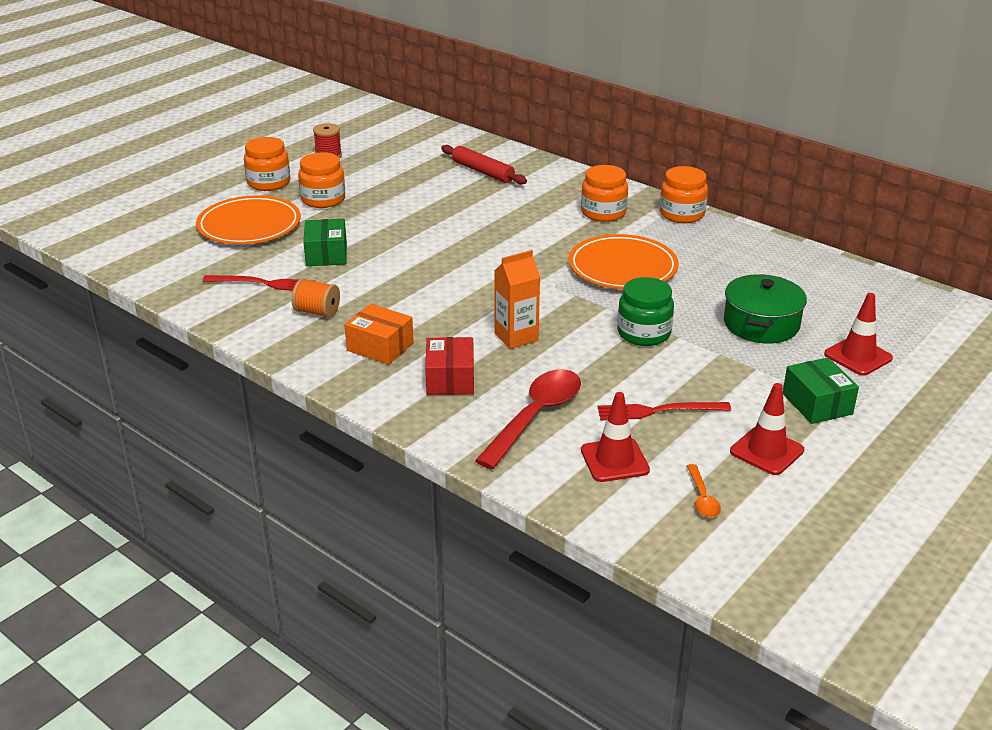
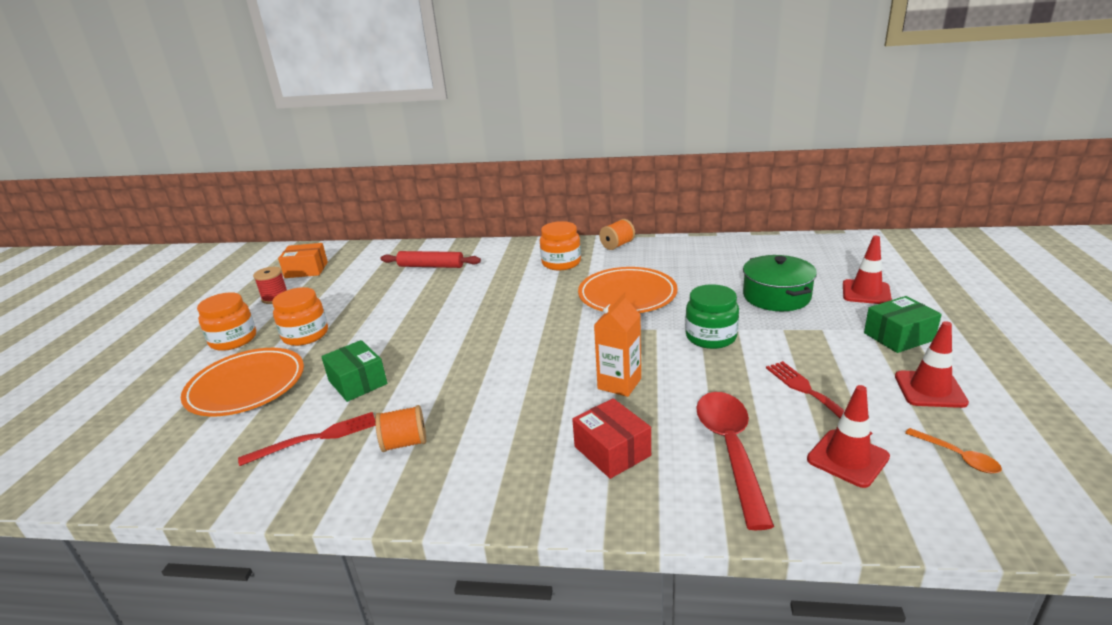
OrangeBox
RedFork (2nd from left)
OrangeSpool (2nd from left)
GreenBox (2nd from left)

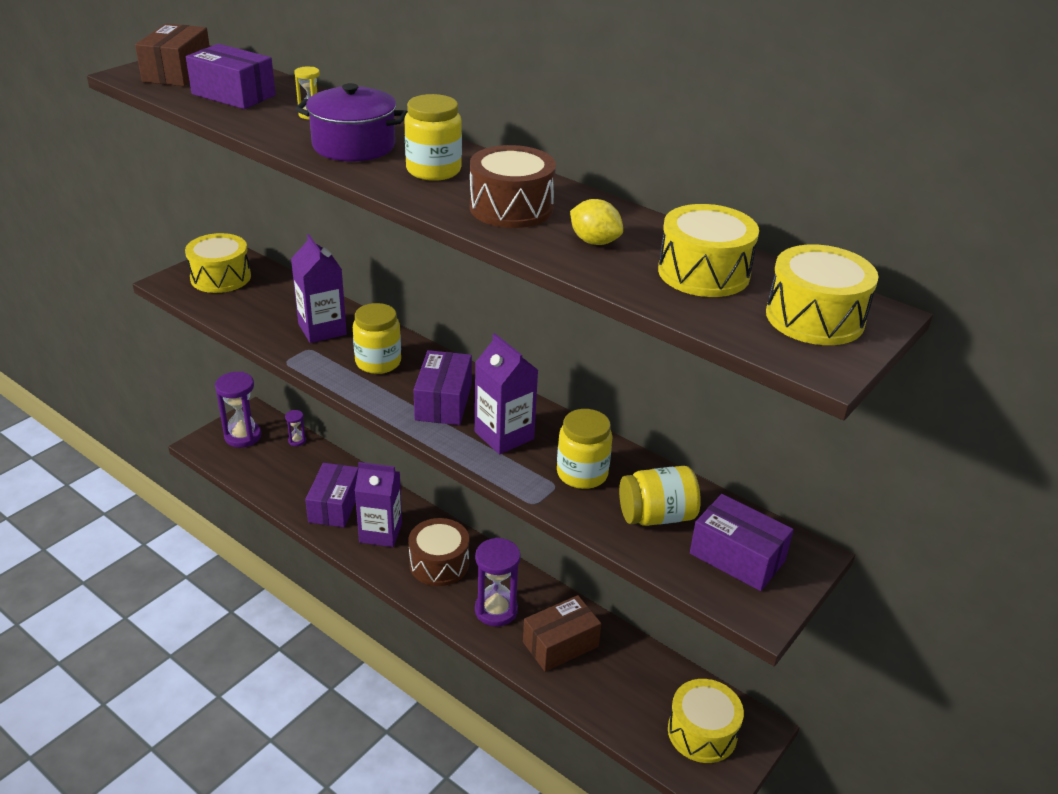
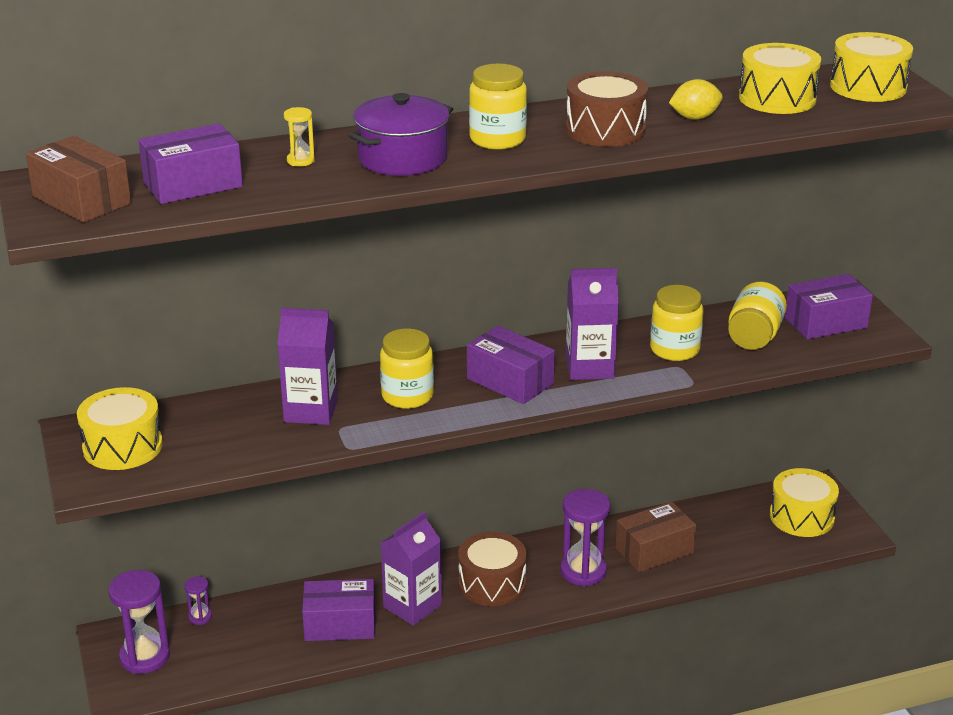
PurpleBox (2nd from left)
BrownBox (2nd from left)

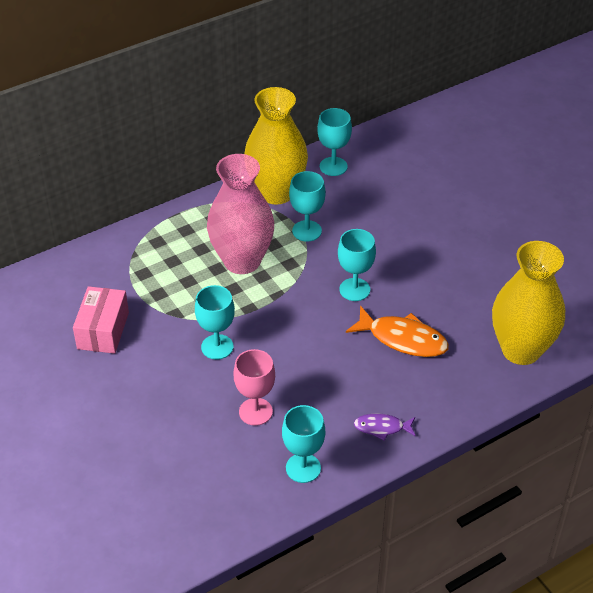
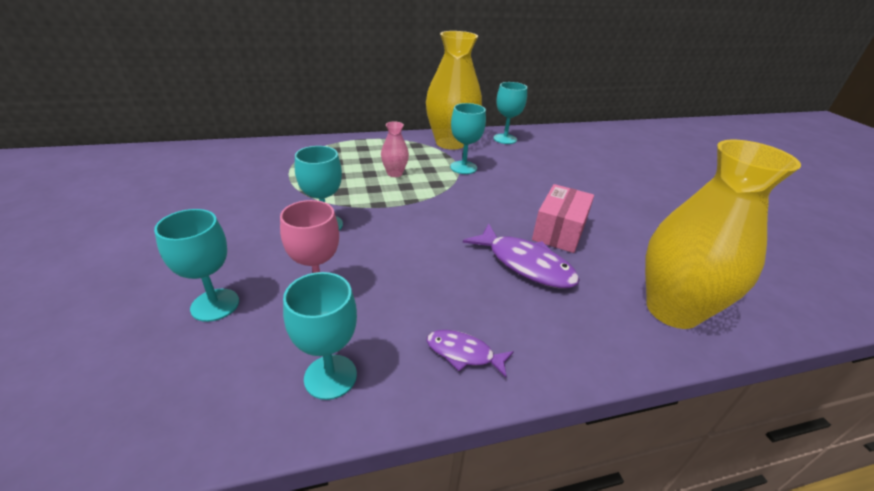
PinkBox
PinkVase
TurquoiseGoblet (1st from left)
PurpleFish (2nd from left)

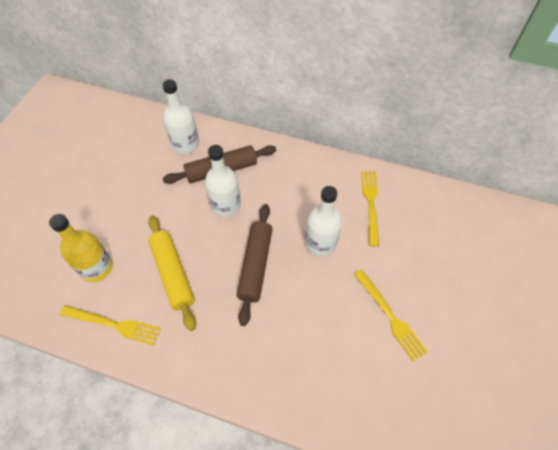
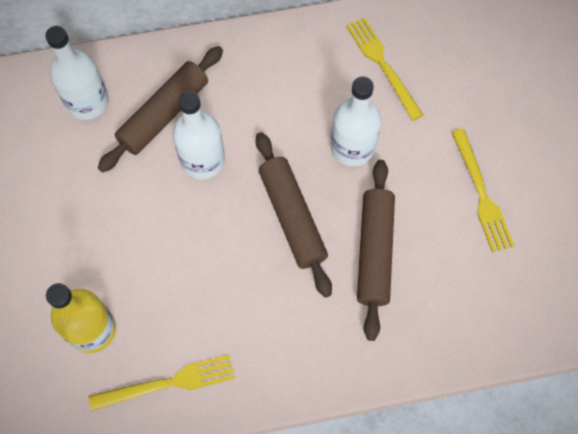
YellowRollingPin
YellowFork (3rd from left)
BrownRollingPin (3rd from left)

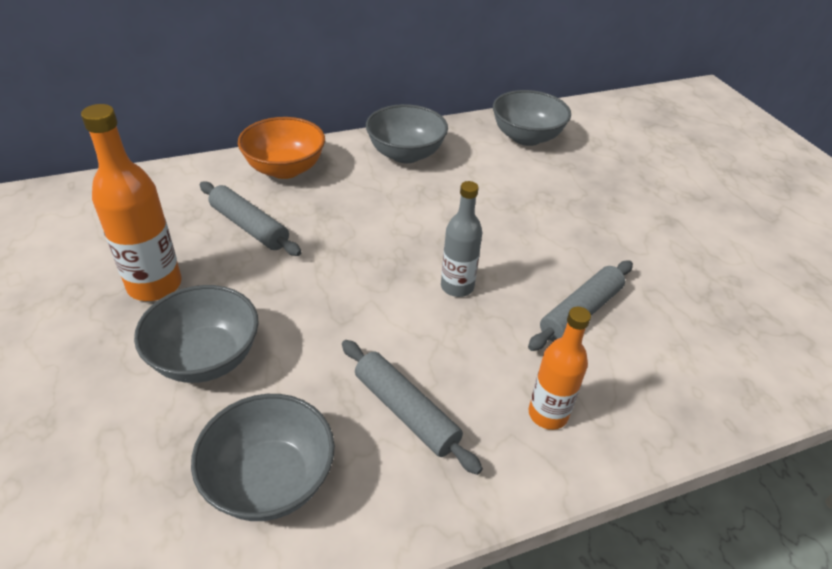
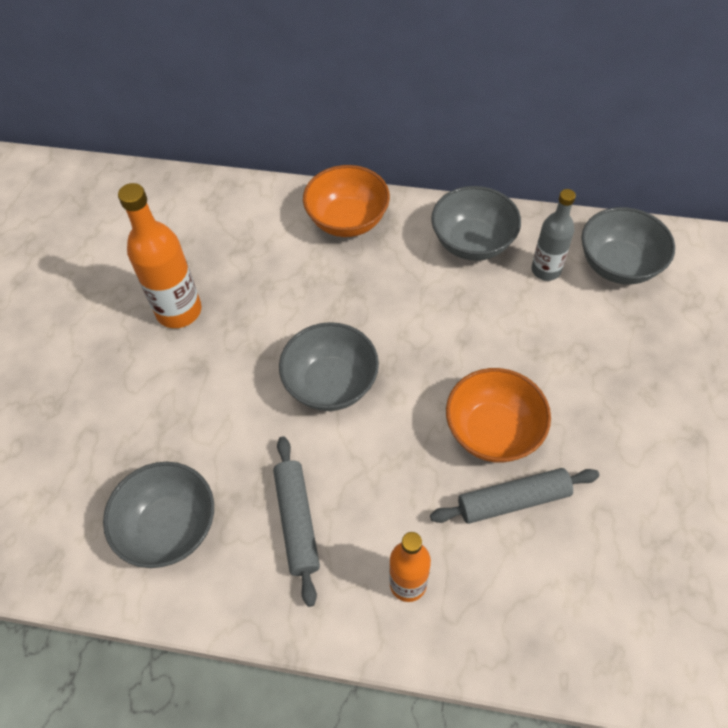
GreyBowl (2nd from left)
GreyRollingPin (1st from left in the first image)
GreyBottle
OrangeBowl (2nd from left)

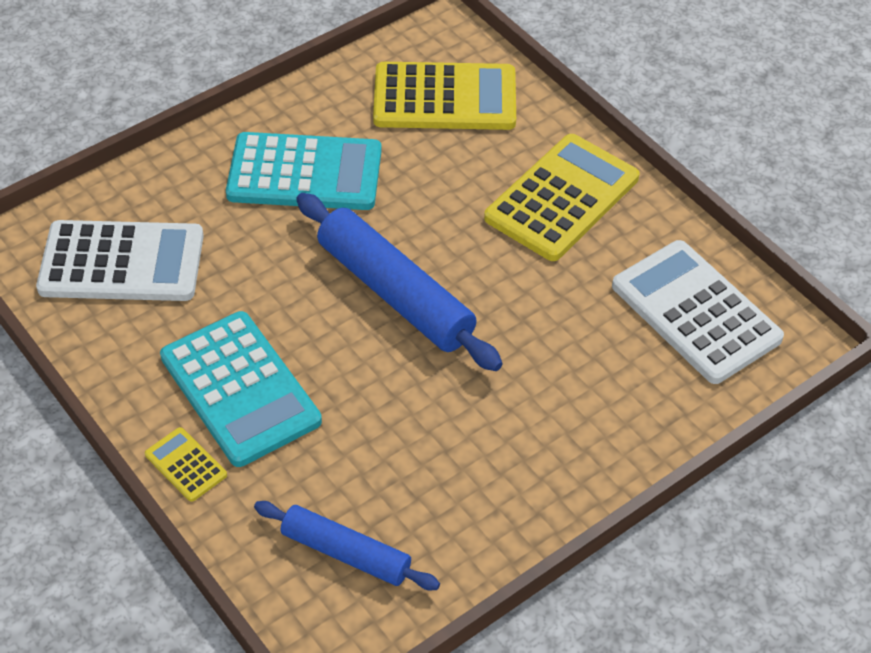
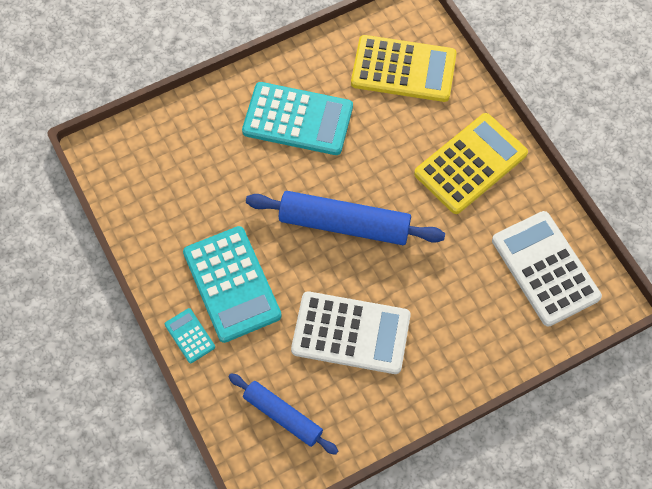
WhiteCalculator (1st from left)
TurquoiseCalculator (1st from left)
BlueRollingPin (2nd from left)

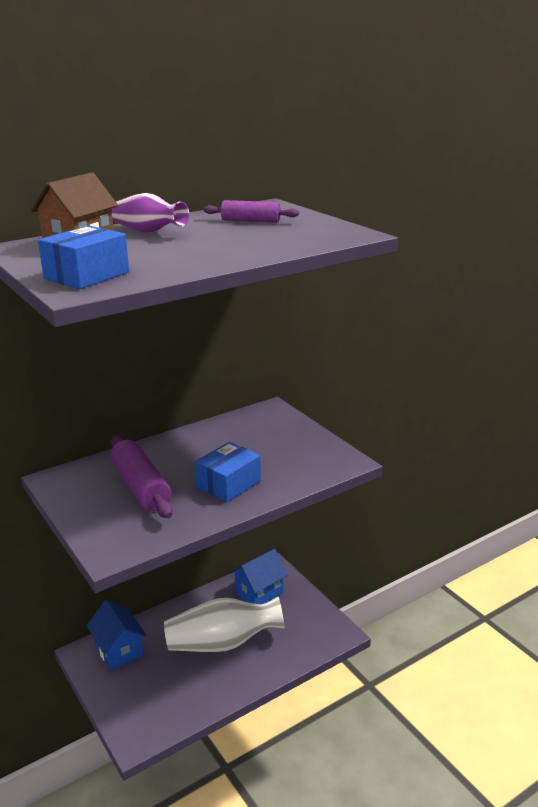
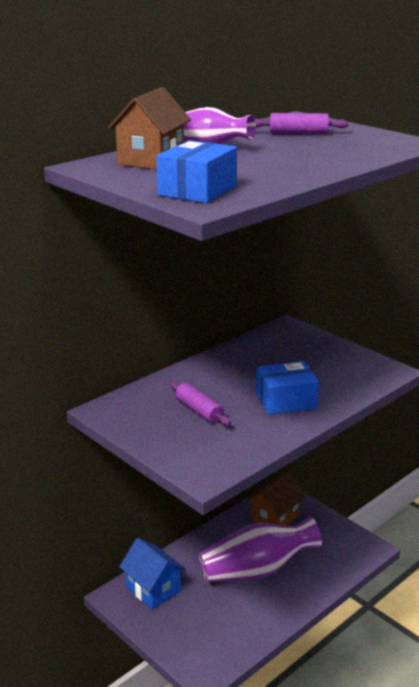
PurpleRollingPin (1st from left)
PurpleVase (2nd from left)
BlueBox (2nd from left)
BrownHouse (2nd from left)

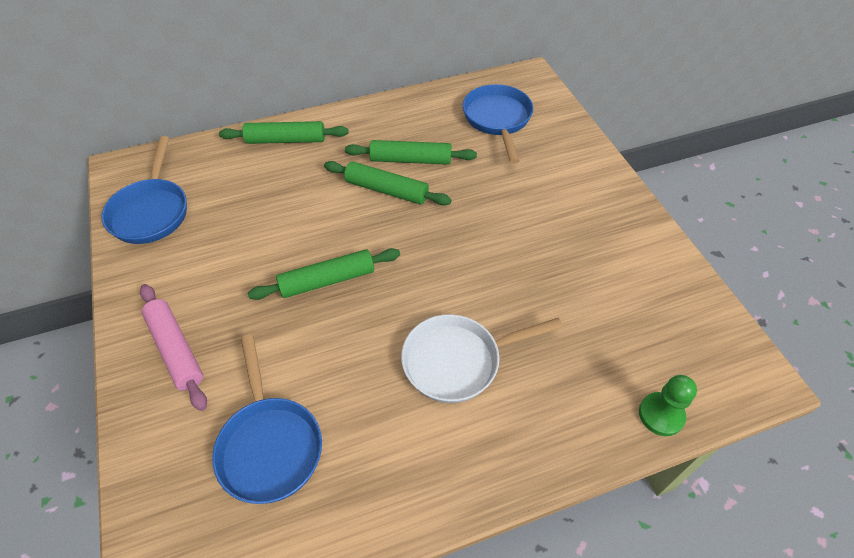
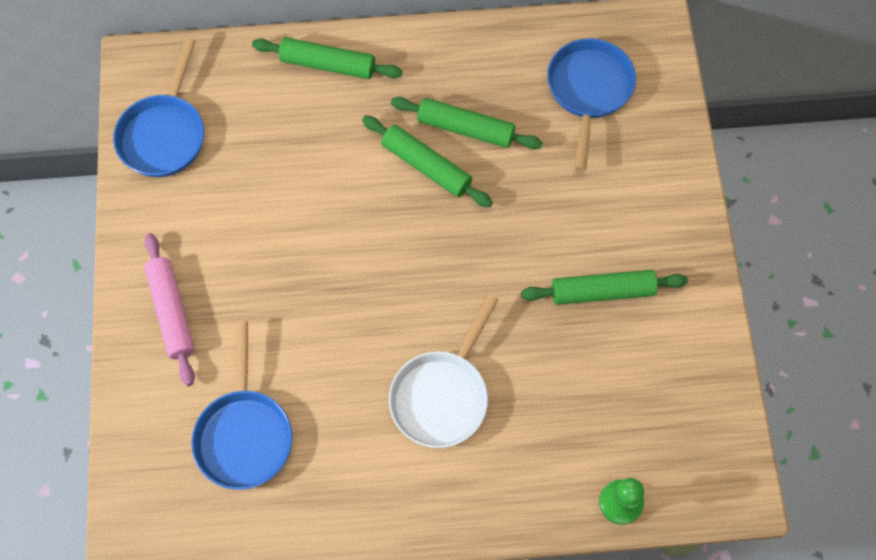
GreenRollingPin (4th from left)
WhitePan

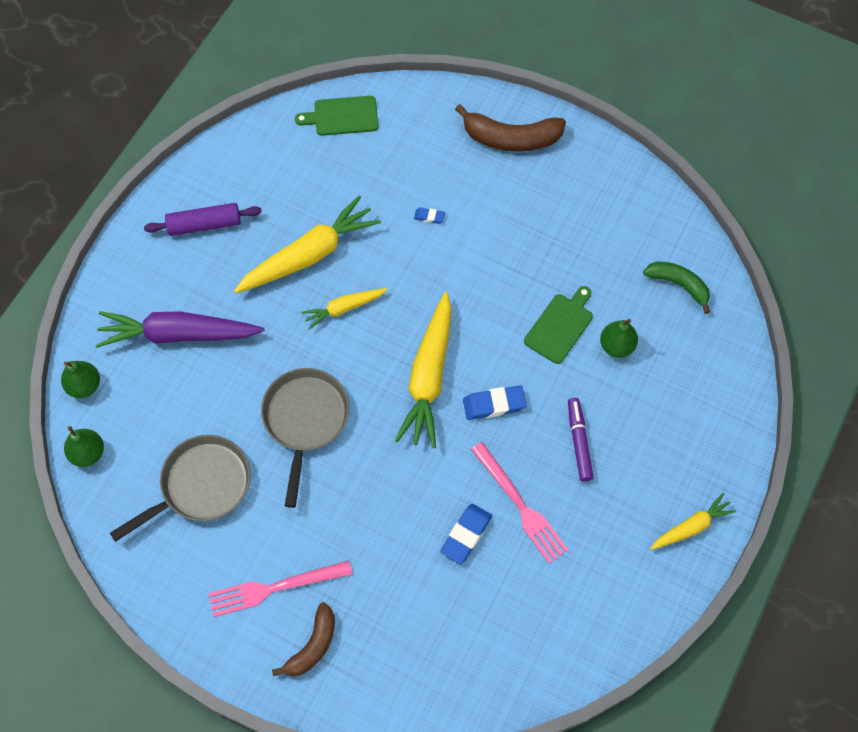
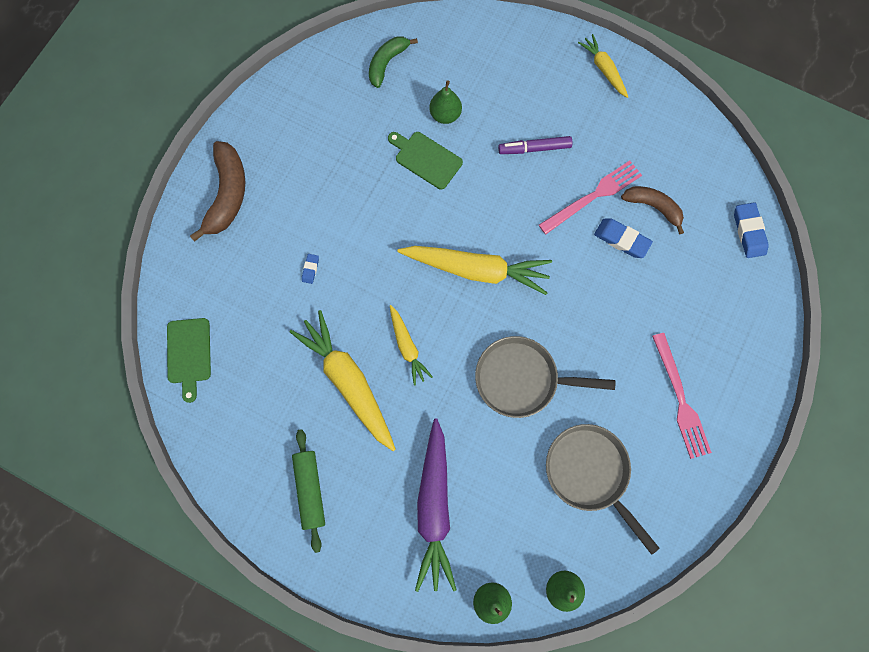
GreenRollingPin
BrownBanana (2nd from left)
BlueEraser (3rd from left)

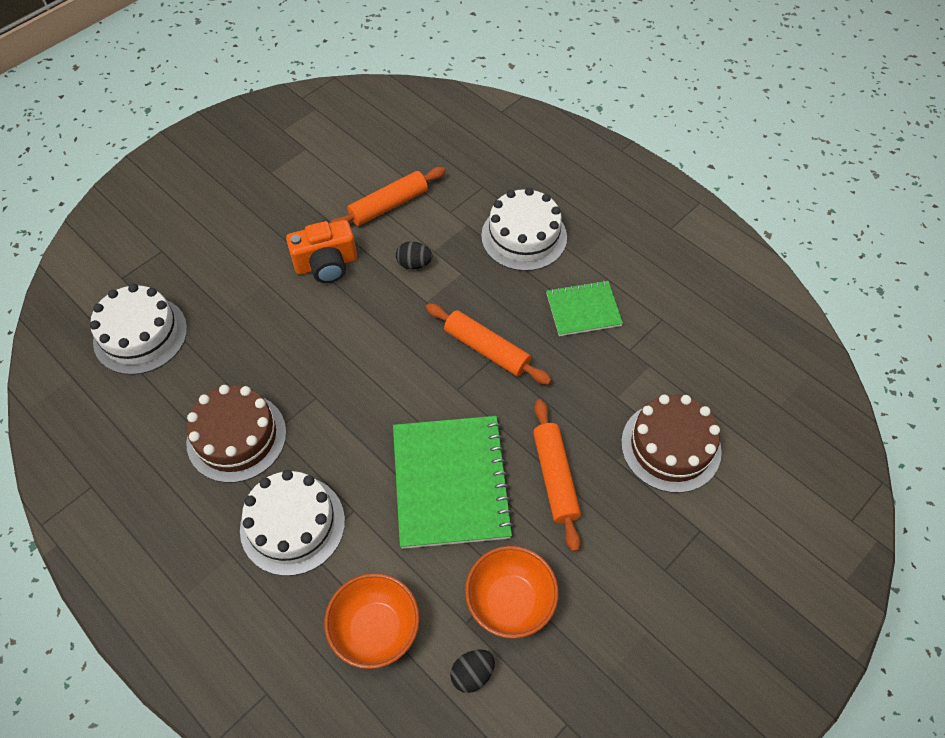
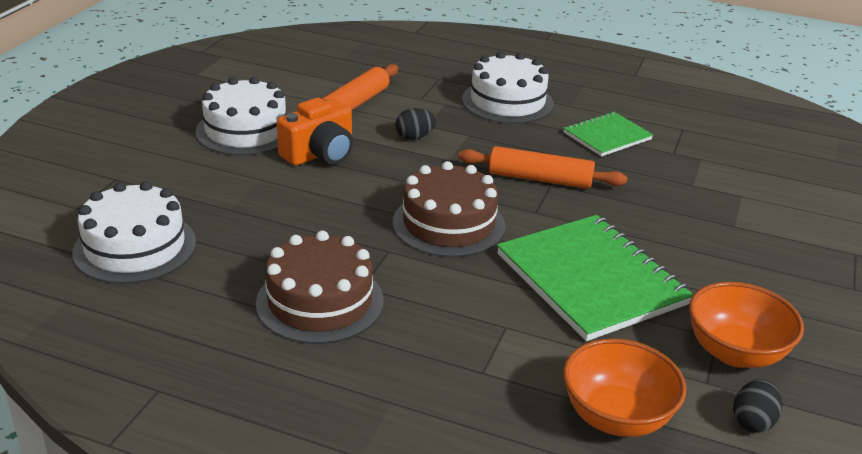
WhiteCake (2nd from left)
OrangeRollingPin (3rd from left in the first image)
BrownCake (2nd from left)

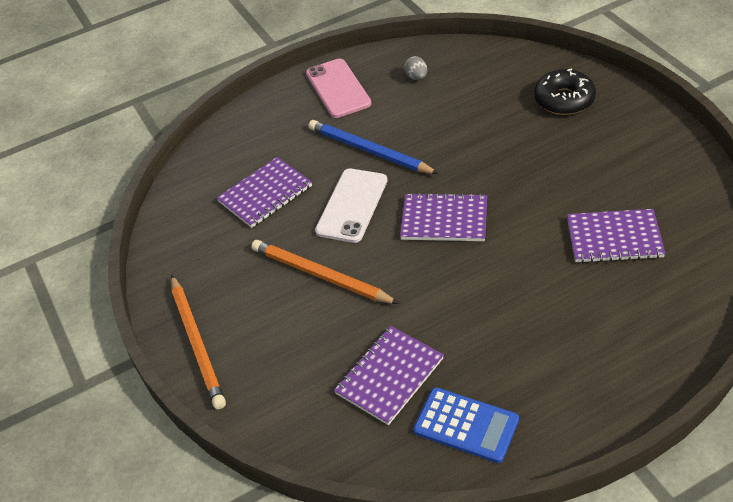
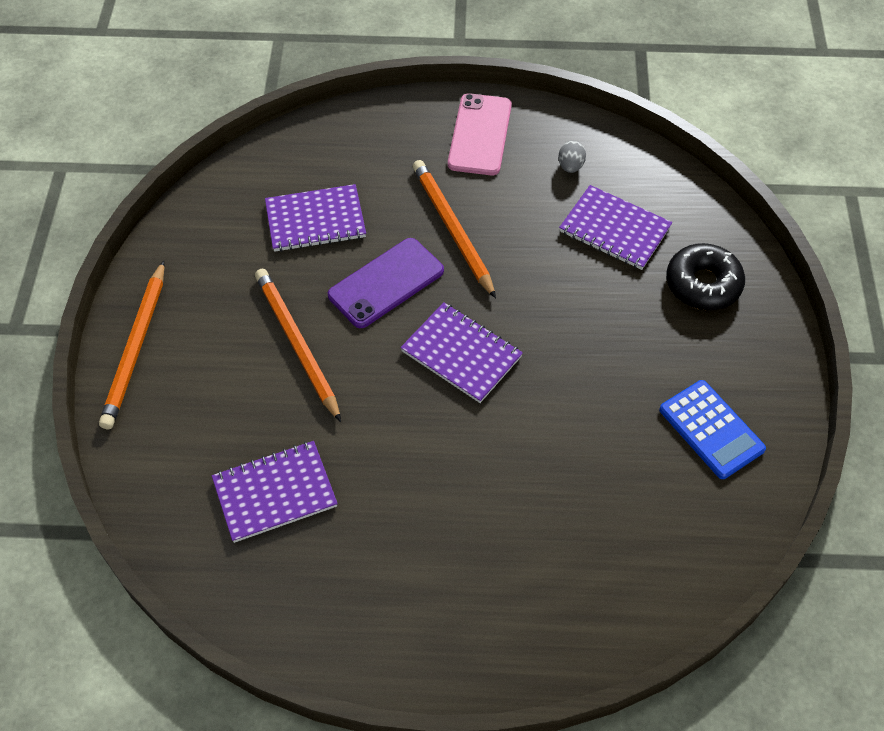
OrangePencil (3rd from left)
PurplePhone
BlueCalculator
PurpleNotebook (4th from left)

